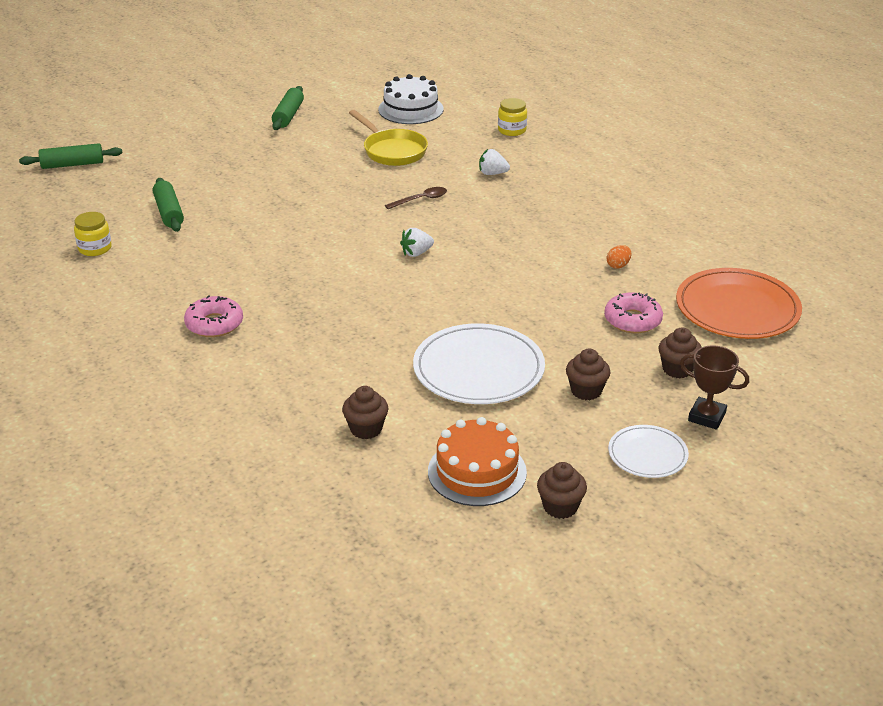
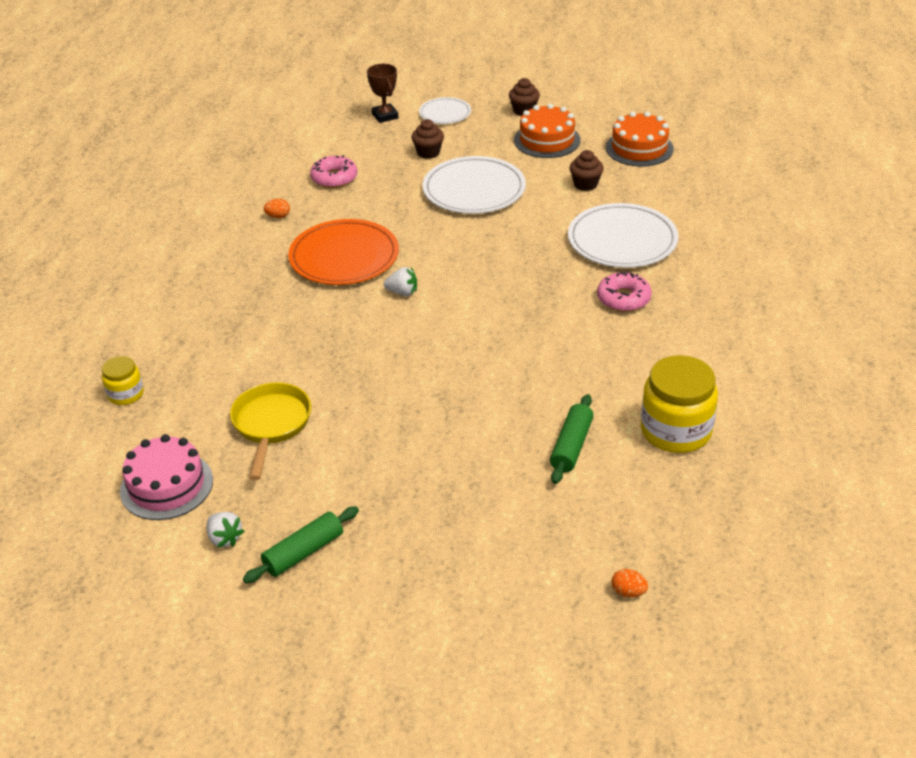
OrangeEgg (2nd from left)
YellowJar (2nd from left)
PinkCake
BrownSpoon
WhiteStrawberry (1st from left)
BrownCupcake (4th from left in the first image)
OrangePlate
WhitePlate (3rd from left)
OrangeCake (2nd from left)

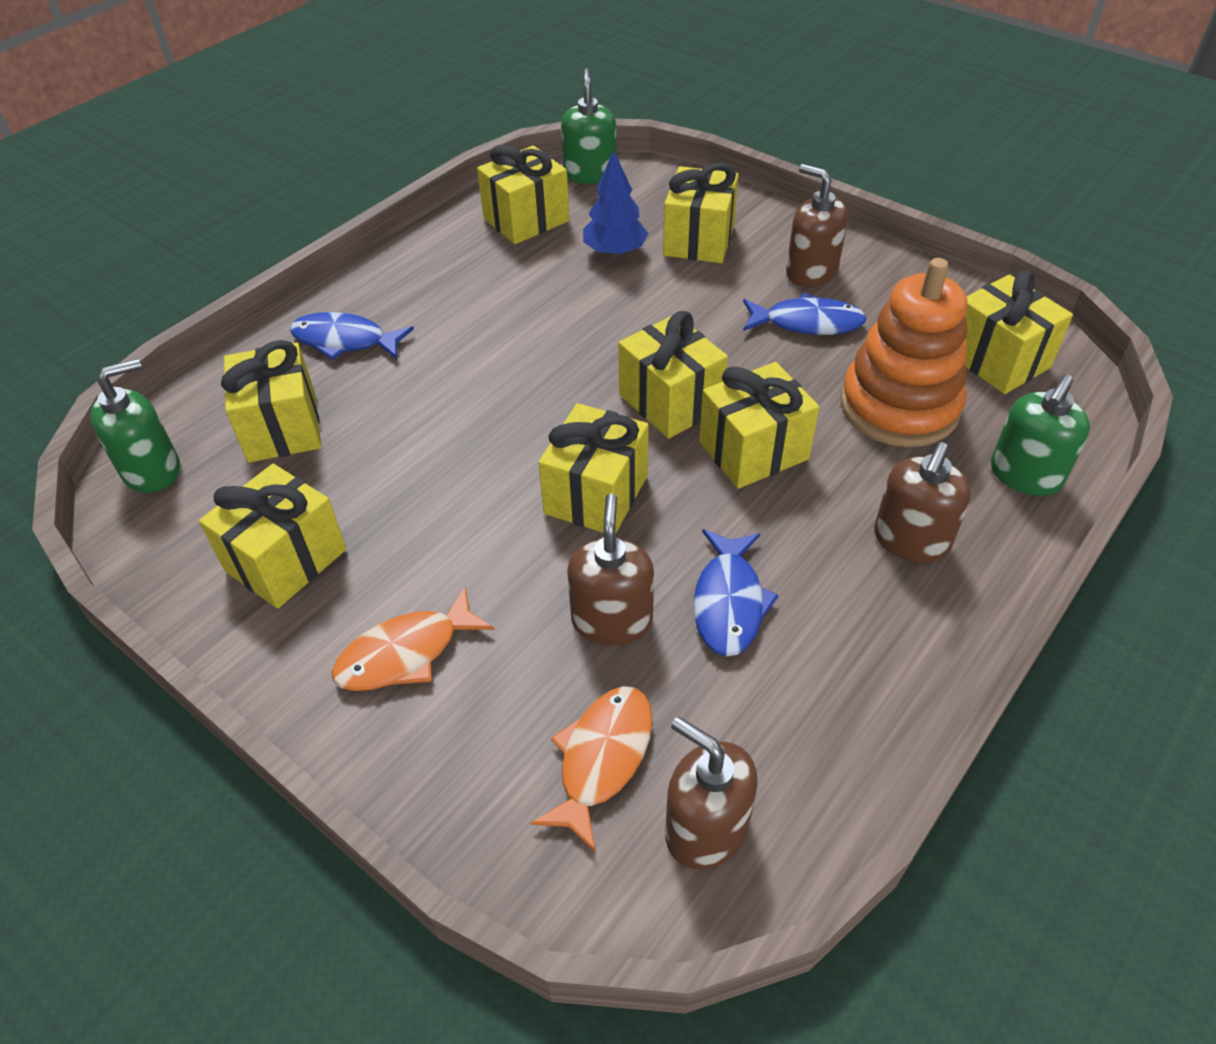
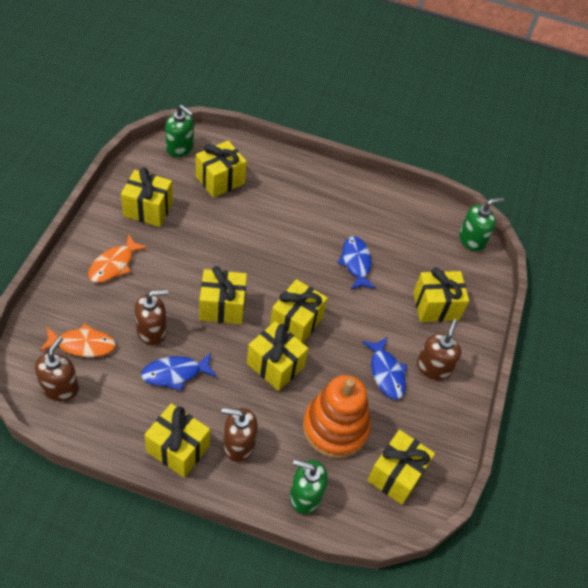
BlueFish (2nd from left)
OrangeFish (2nd from left)
YellowGift (2nd from left)
BlueTree

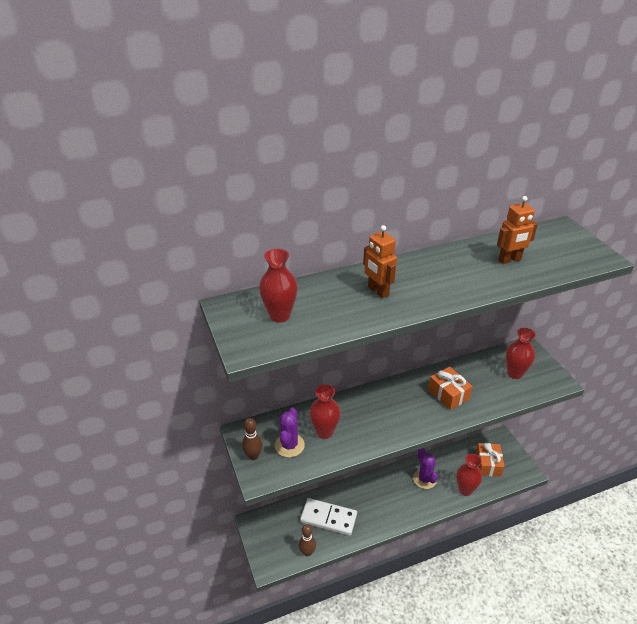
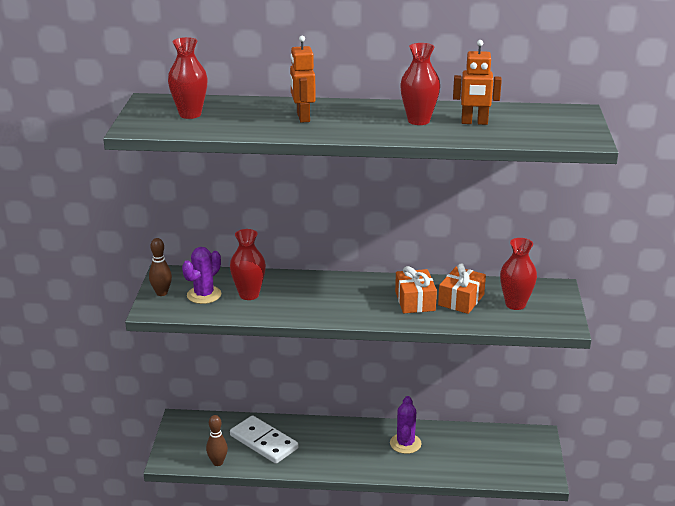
RedVase (3rd from left)
OrangeGift (2nd from left)

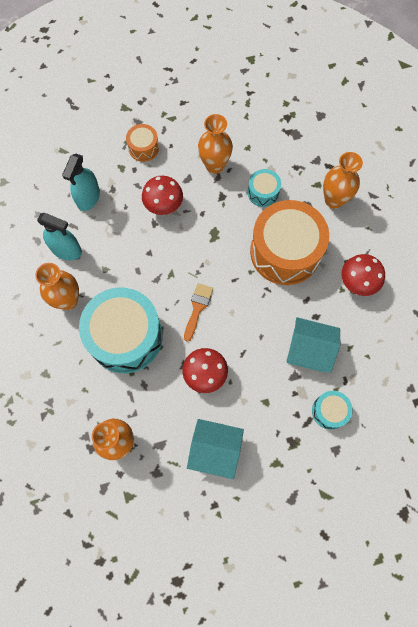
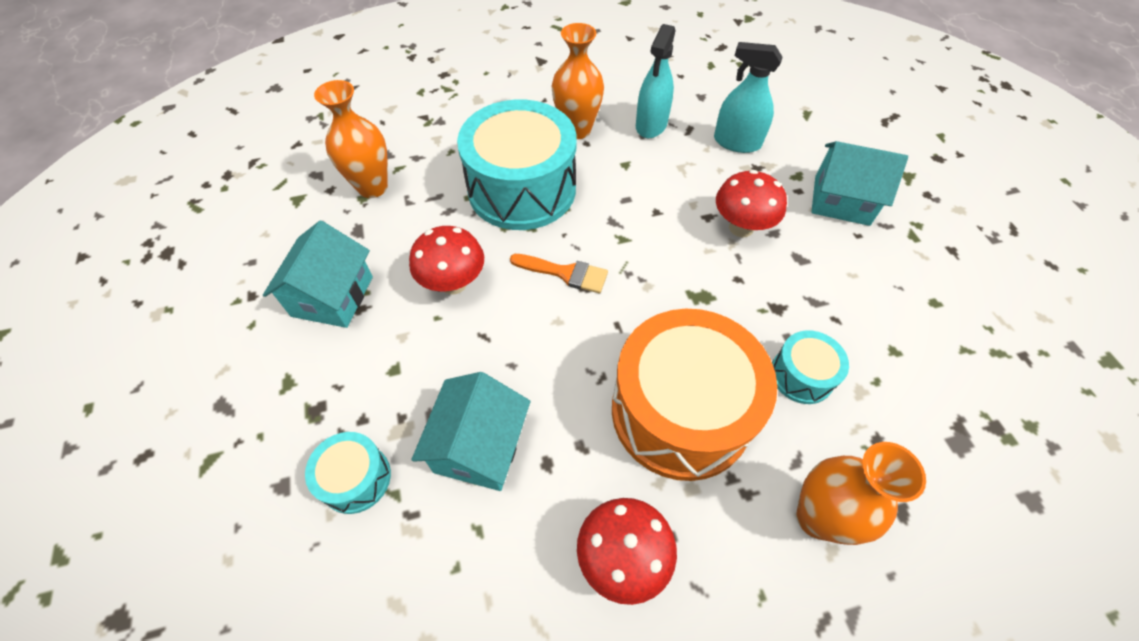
TurquoiseHouse (3rd from left)
OrangeVase (3rd from left in the first image)

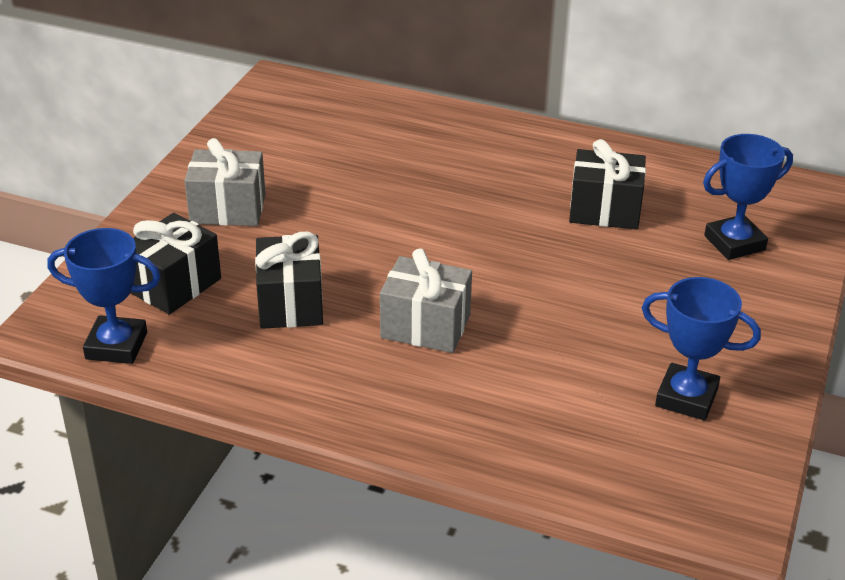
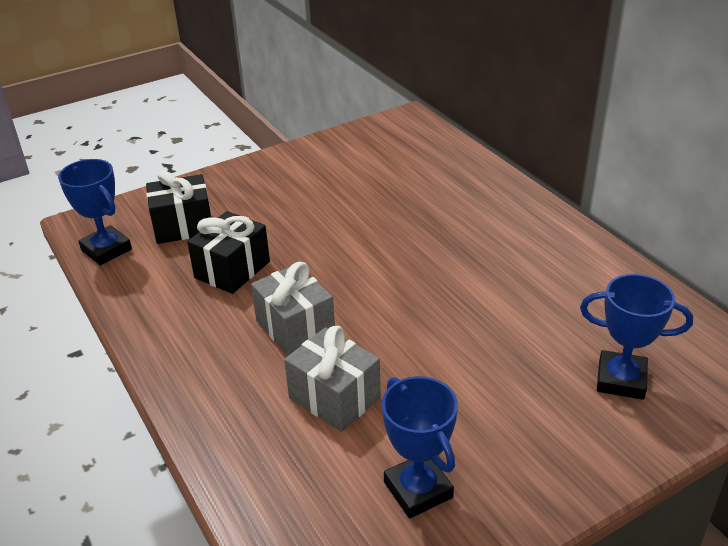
GreyGift (2nd from left)
BlackGift (3rd from left in the first image)

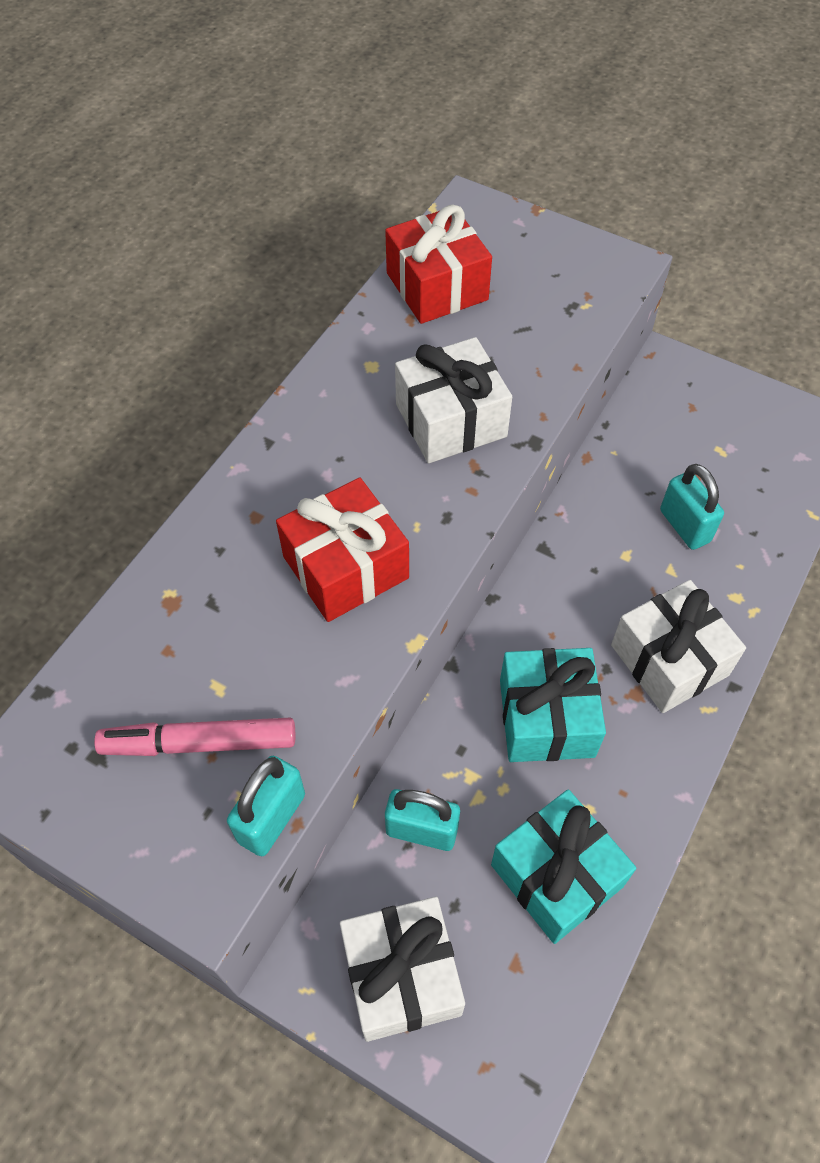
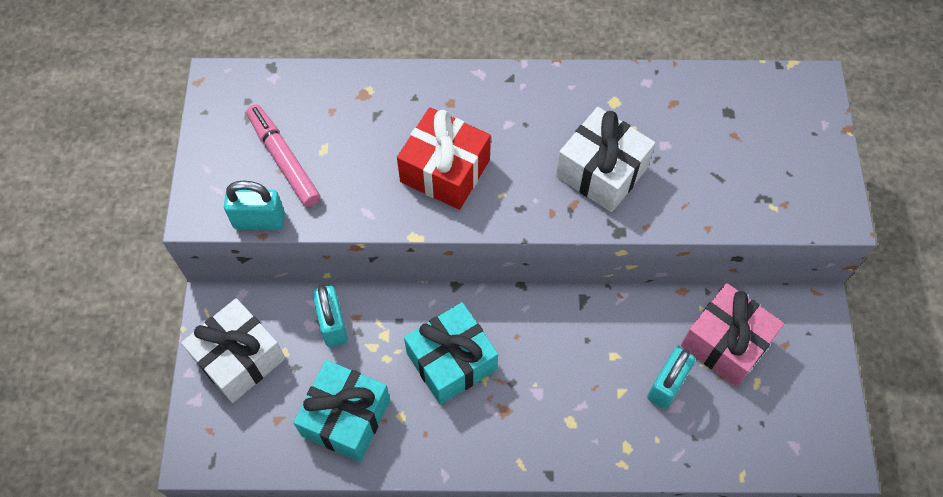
RedGift (2nd from left in the first image)
WhiteGift (3rd from left in the first image)
PinkGift

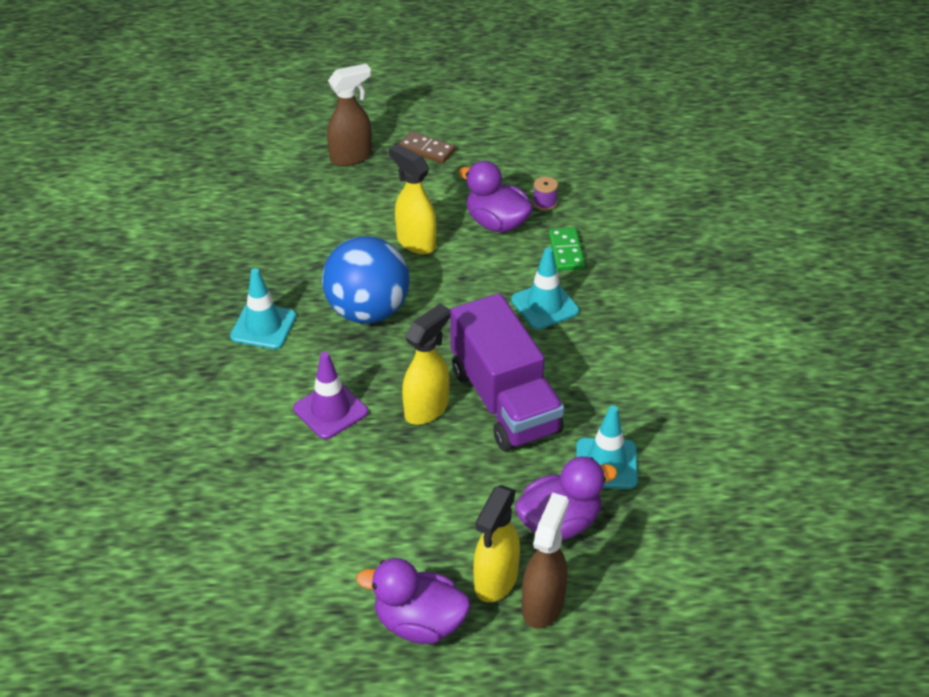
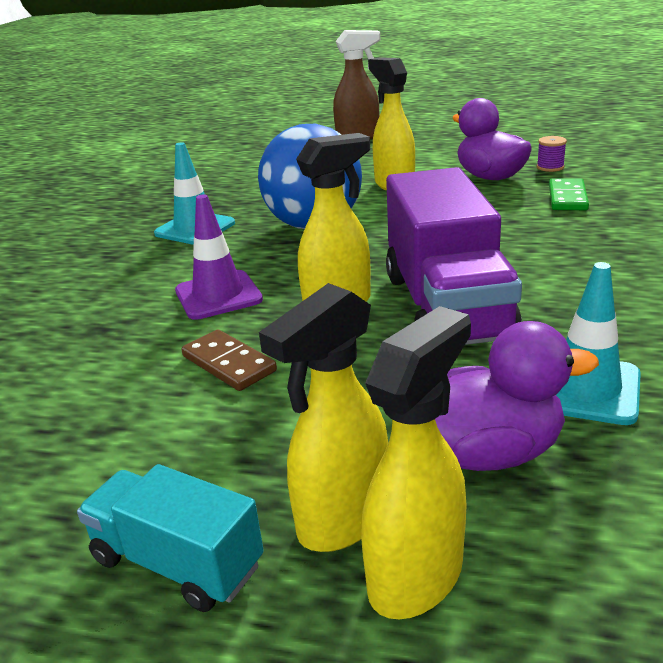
TurquoiseTruck
BrownDomino
TurquoiseTrafficCone (2nd from left in the first image)
YellowSprayBottle (4th from left)

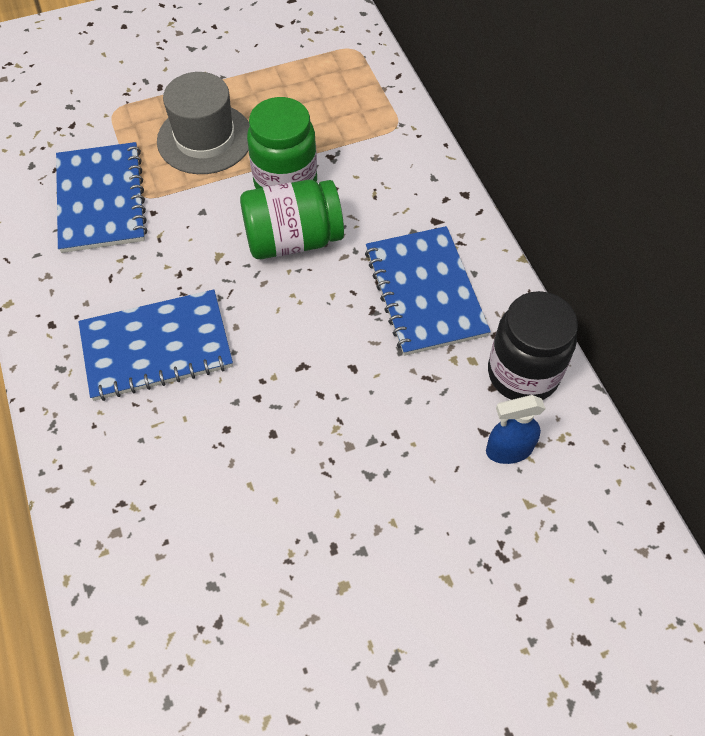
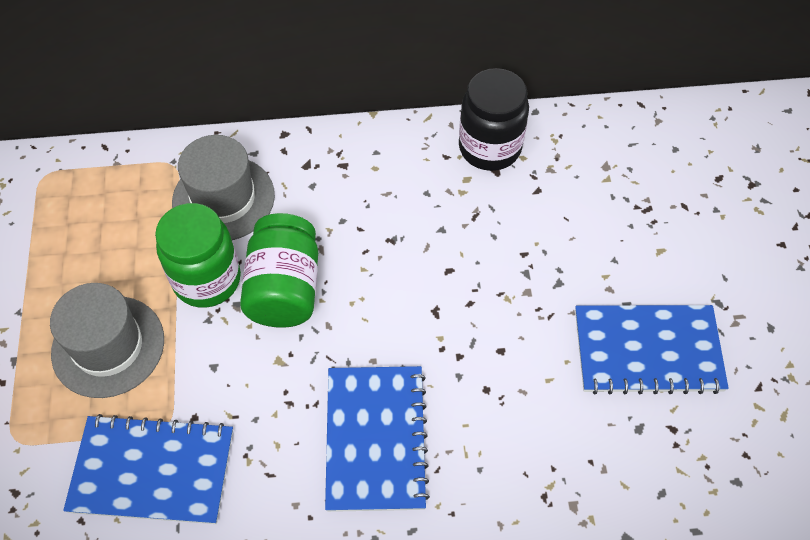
BlueNotebook (3rd from left)
BlueSprayBottle
GreyHat (2nd from left)

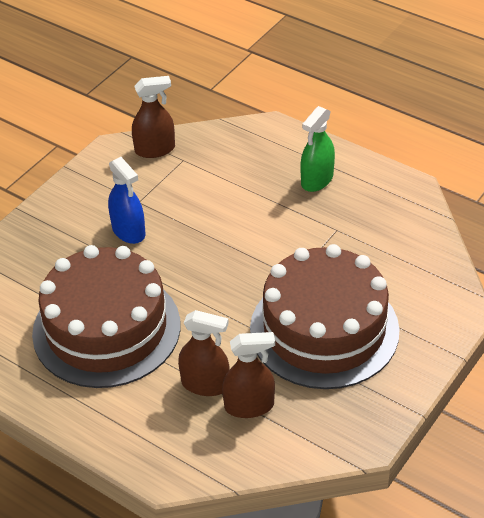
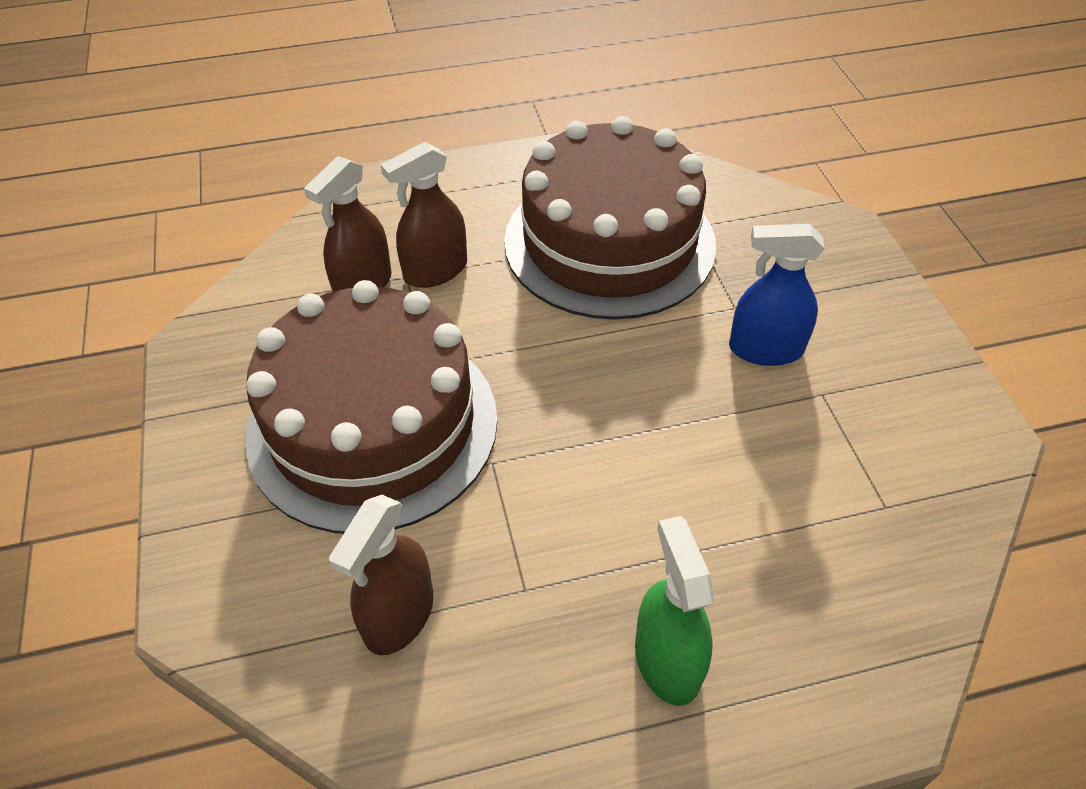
BrownSprayBottle (2nd from left)

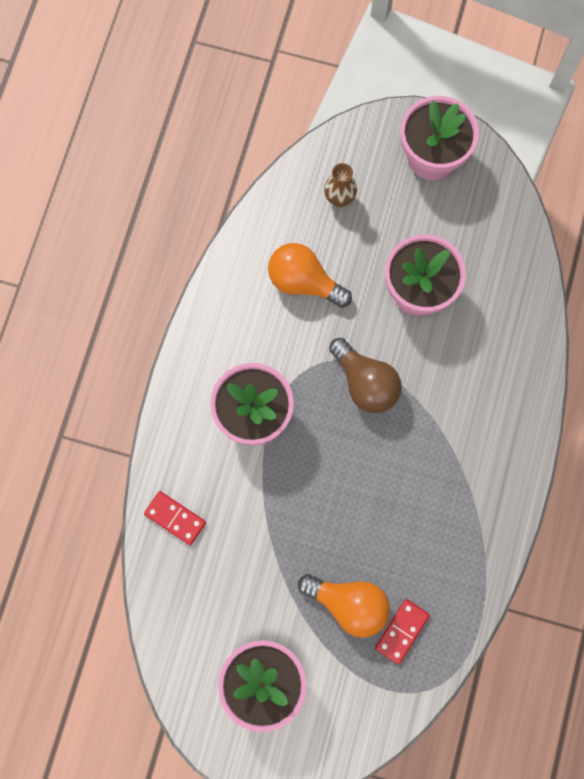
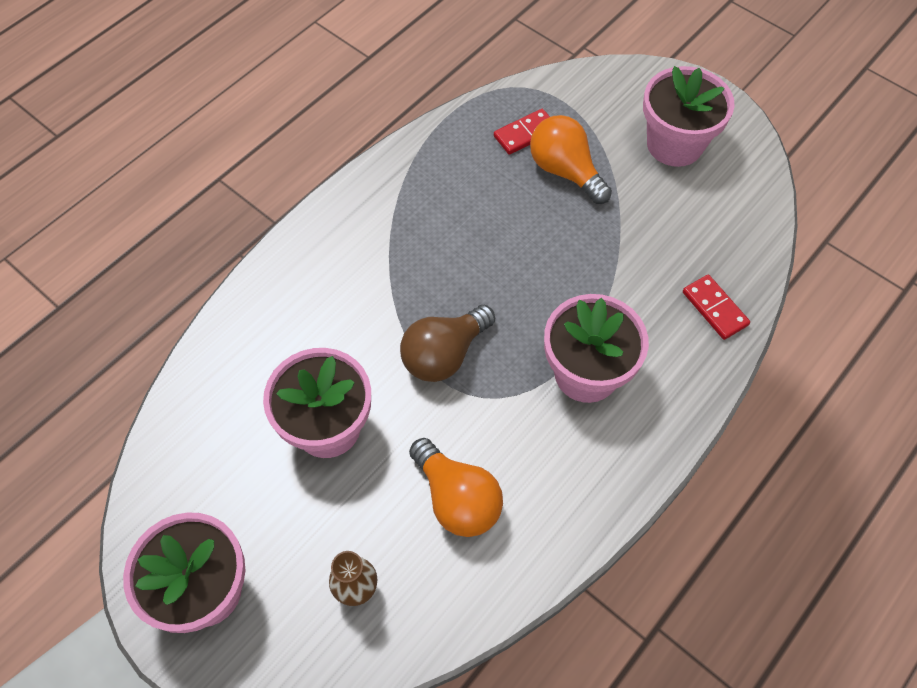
BrownLightBulb

